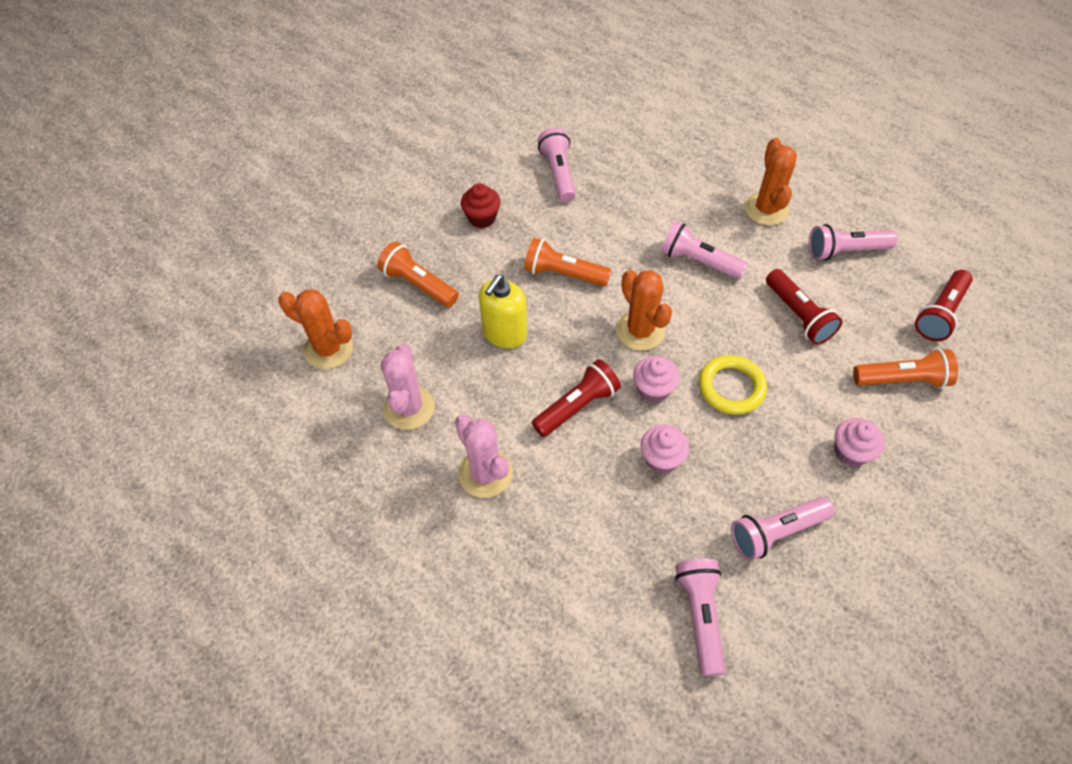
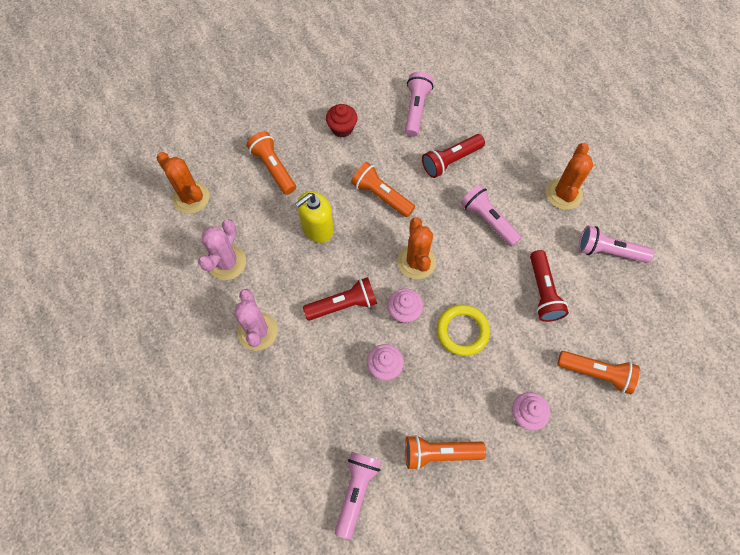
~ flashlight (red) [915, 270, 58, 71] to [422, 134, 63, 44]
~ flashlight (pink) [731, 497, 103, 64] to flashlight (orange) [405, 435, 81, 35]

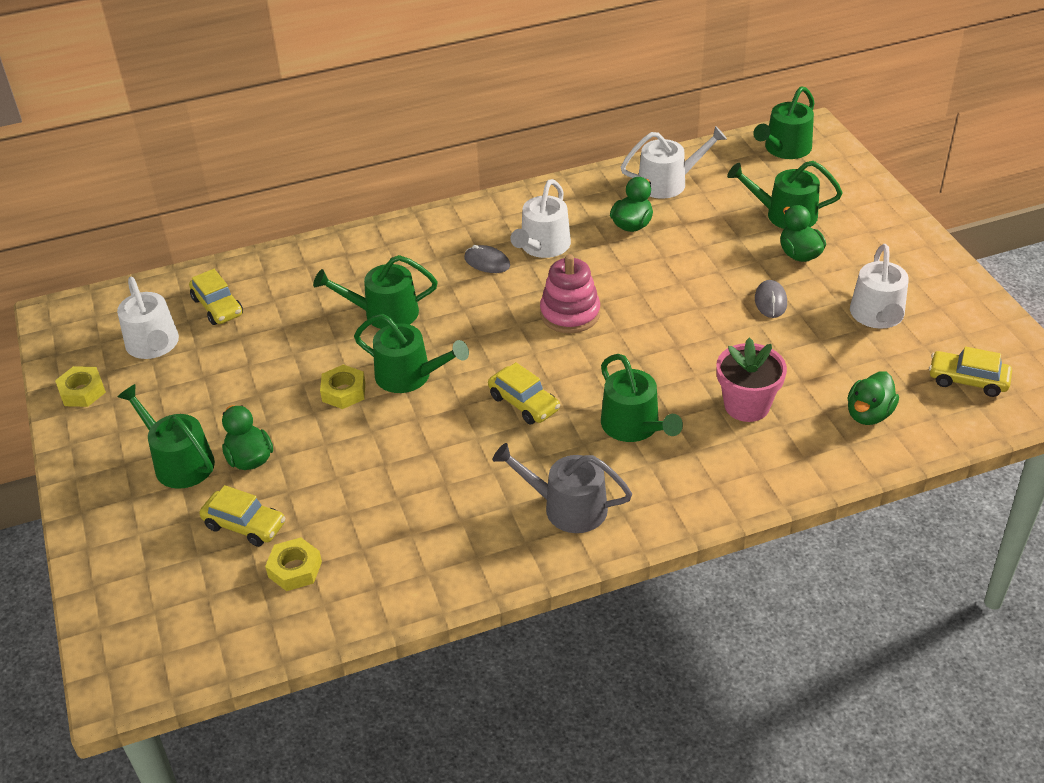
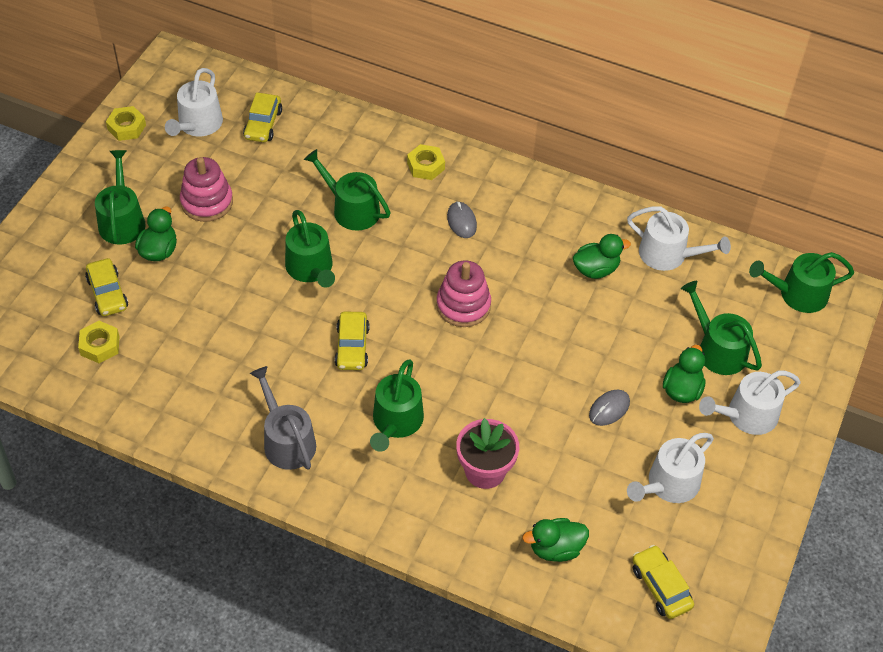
+ stacking toy (pink) [180, 157, 53, 65]
~ nut (yellow) [320, 364, 45, 45] to [407, 144, 38, 36]
~ watering can (white) [510, 179, 61, 79] to [699, 370, 102, 65]

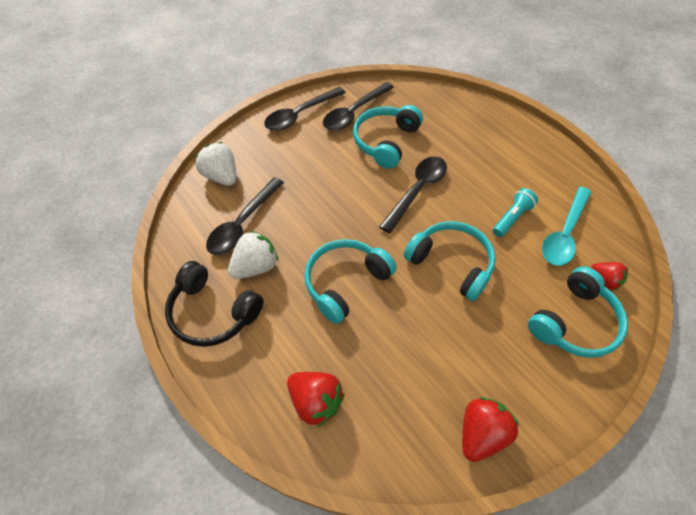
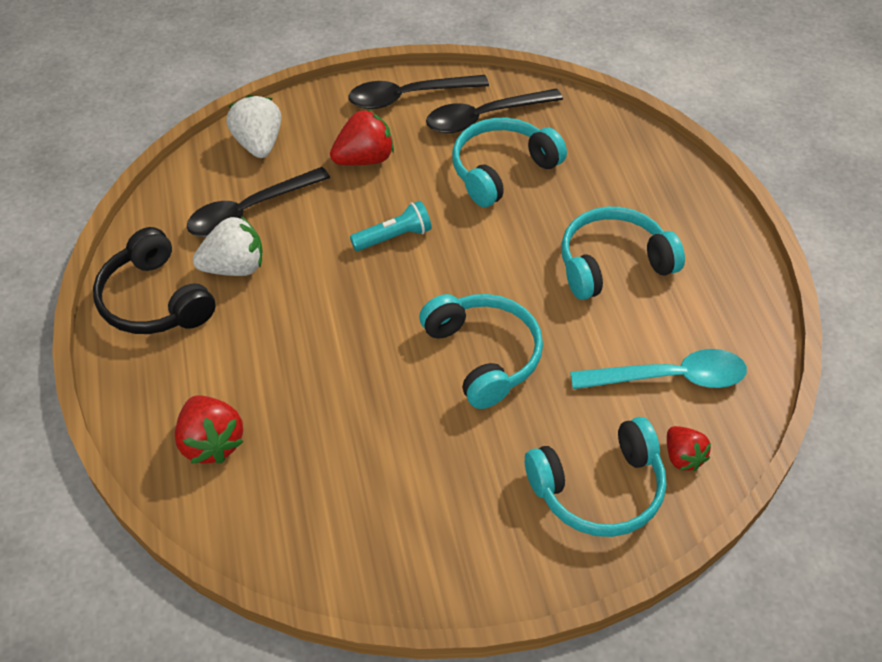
- spoon (black) [379, 157, 68, 76]
~ headphones (turquoise) [304, 239, 93, 85] to [561, 207, 124, 93]
~ strawberry (red) [462, 397, 57, 65] to [330, 109, 64, 56]
~ flashlight (turquoise) [493, 188, 45, 49] to [350, 201, 82, 50]
~ spoon (turquoise) [542, 187, 50, 79] = [570, 349, 177, 40] 150 degrees counterclockwise

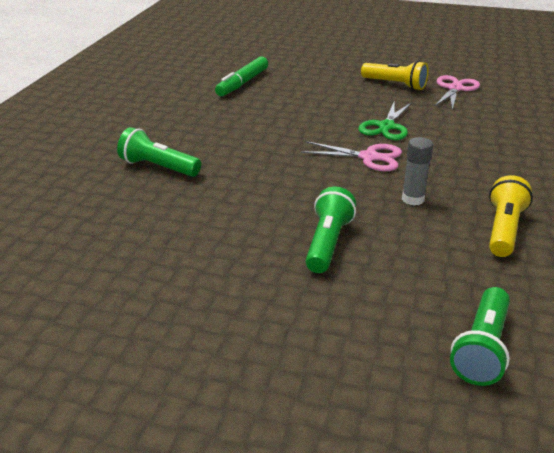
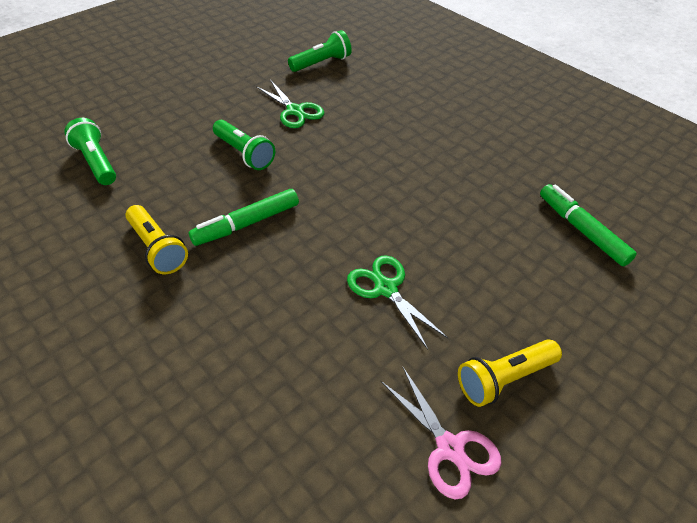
- scissors (pink) [301, 141, 101, 30]
+ scissors (green) [256, 80, 68, 48]
~ flashlight (green) [117, 127, 84, 50] to [288, 30, 64, 42]
~ glue stick (grey) [402, 137, 31, 69] to marker (green) [189, 189, 110, 57]

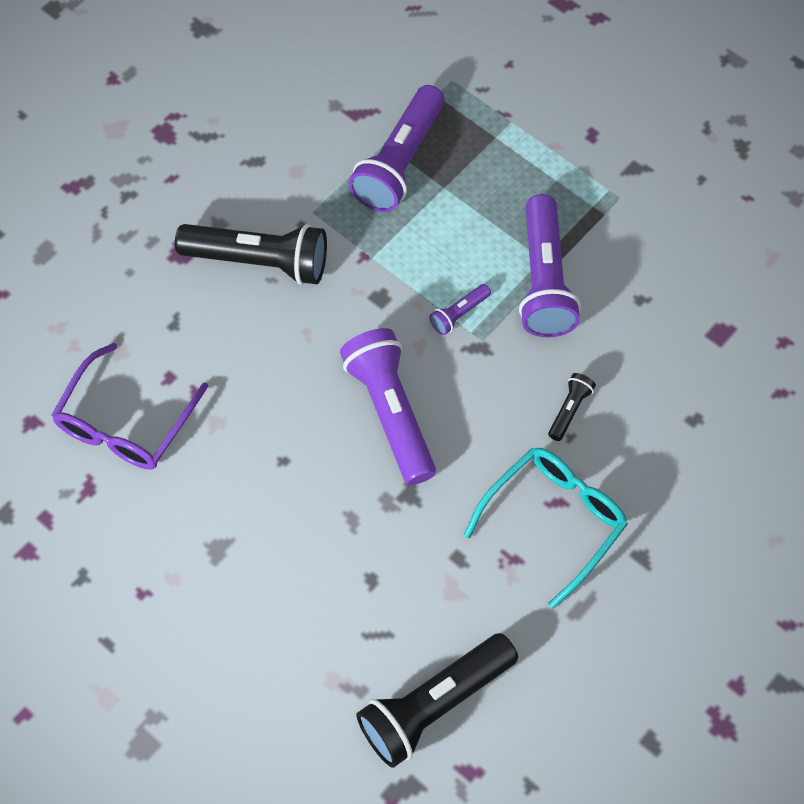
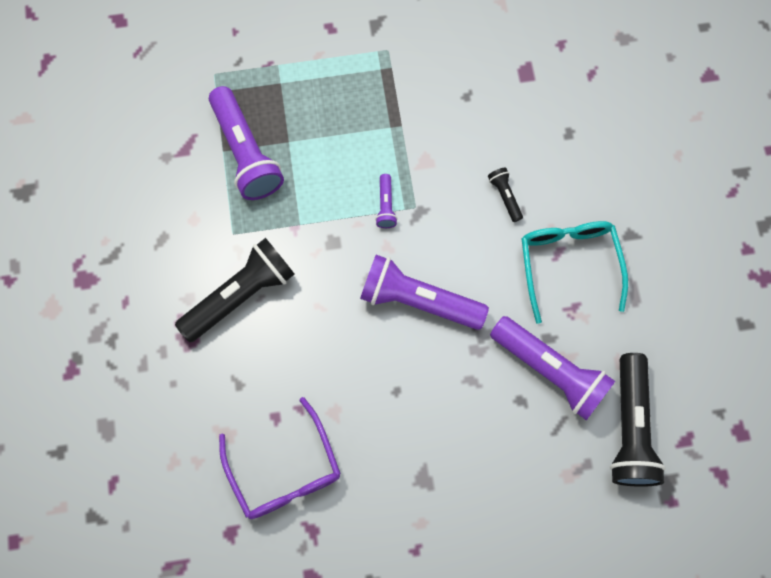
~ flashlight (purple) [519, 194, 62, 143] to [490, 316, 125, 104]

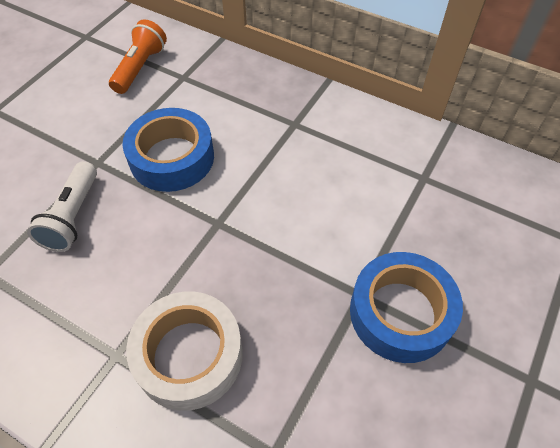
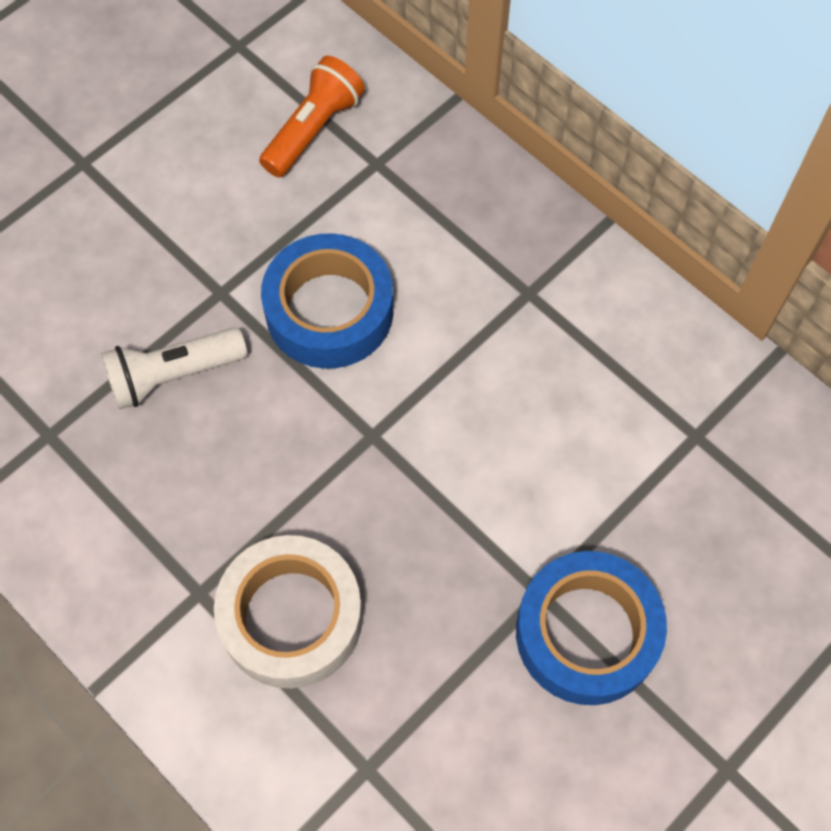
~ flashlight (white) [27, 161, 70, 91] = [101, 327, 146, 82] 45 degrees clockwise

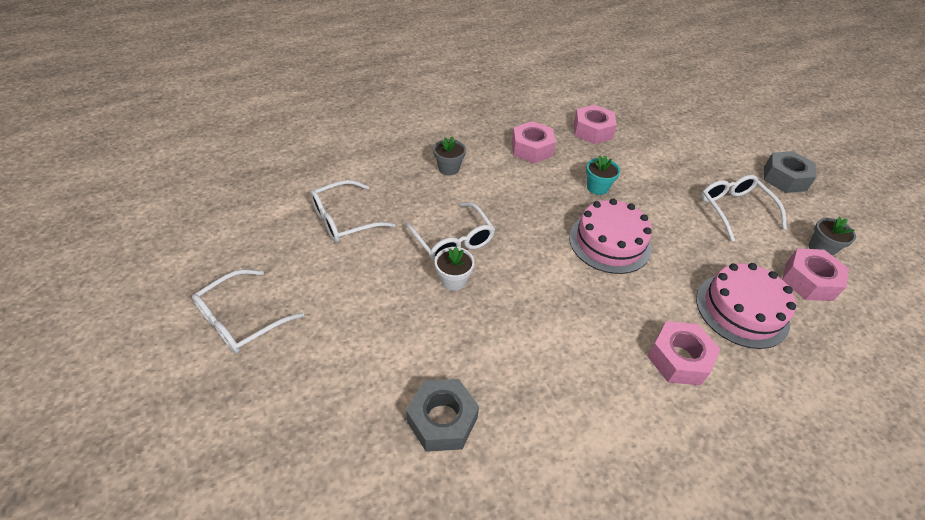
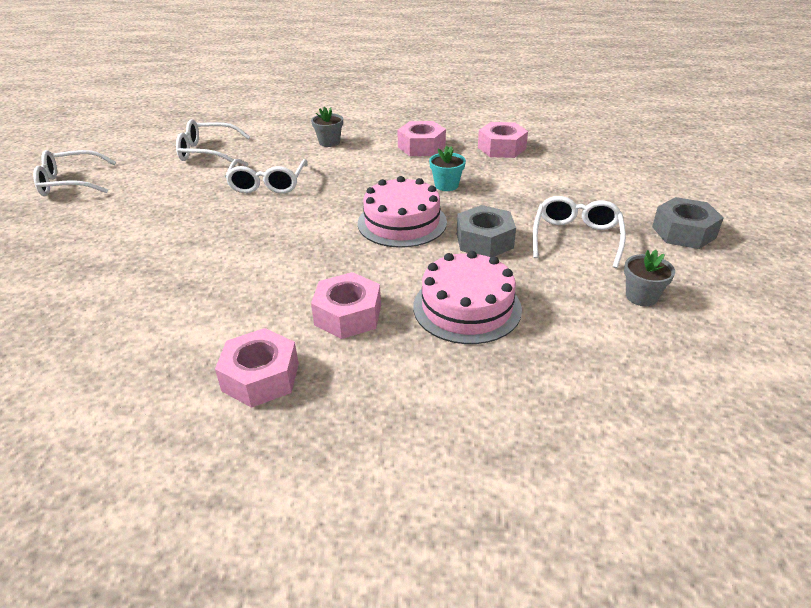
- flower pot (white) [435, 247, 40, 44]
~ nut (grey) [406, 379, 73, 73] to [457, 205, 59, 52]
~ nut (pink) [782, 248, 67, 53] to [215, 328, 84, 80]

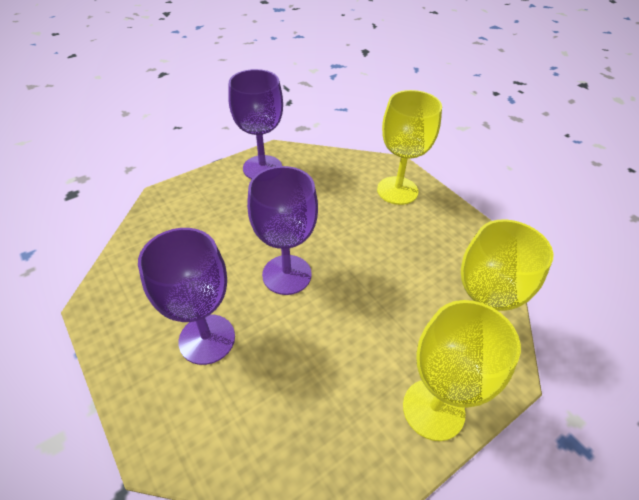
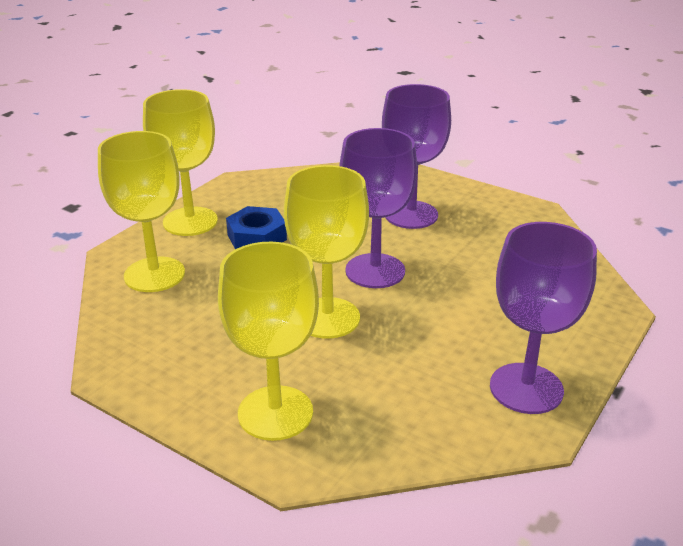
+ nut (blue) [226, 206, 61, 43]
+ goblet (yellow) [284, 165, 85, 174]

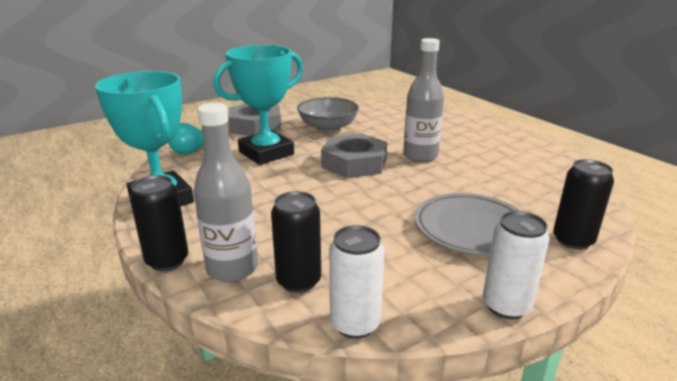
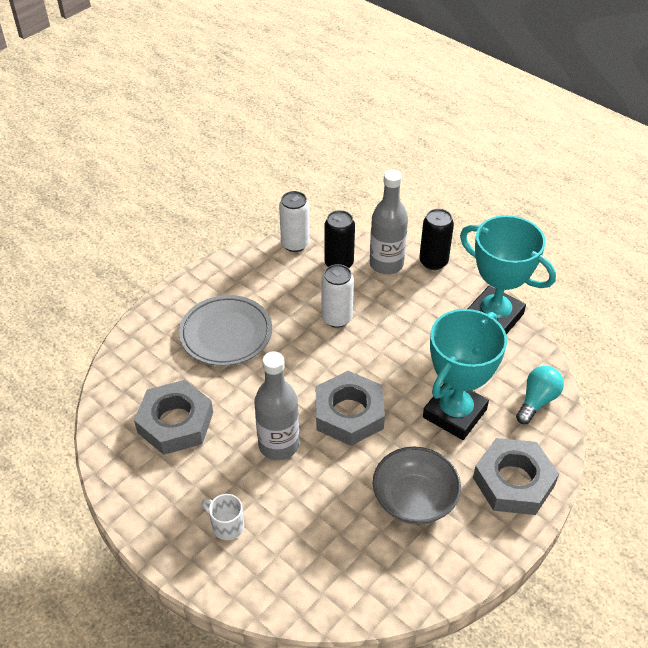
- can (black) [553, 159, 61, 91]
+ nut (grey) [134, 380, 79, 75]
+ mug (white) [202, 494, 42, 46]
~ can (white) [483, 211, 66, 108] to [321, 264, 33, 64]

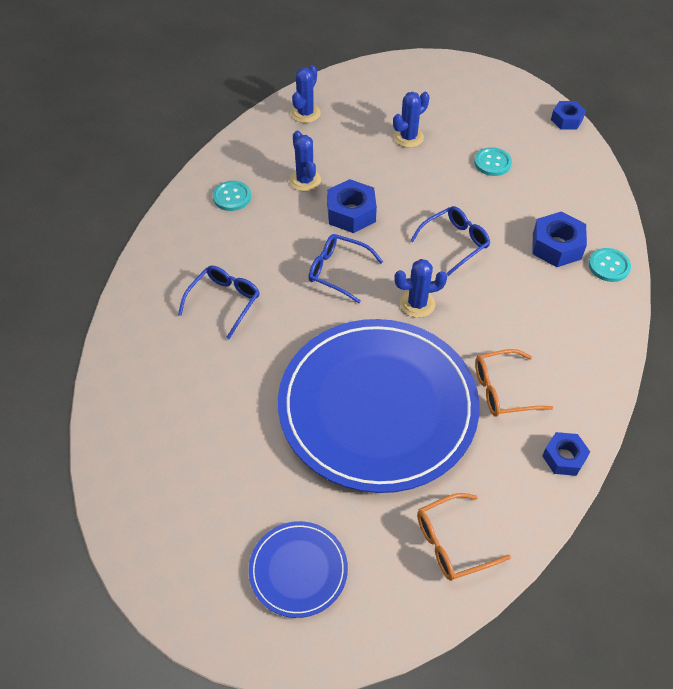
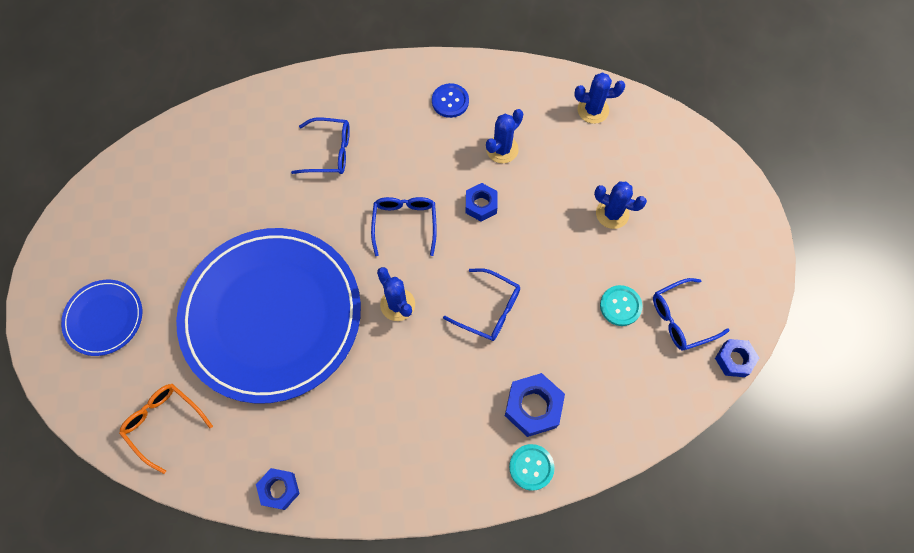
- glasses (orange) [475, 349, 78, 67]
+ glasses (blue) [653, 278, 76, 72]
~ button (turquoise) [213, 181, 38, 30] to button (blue) [432, 83, 37, 35]
~ nut (blue) [327, 179, 50, 54] = [466, 183, 32, 38] x0.66

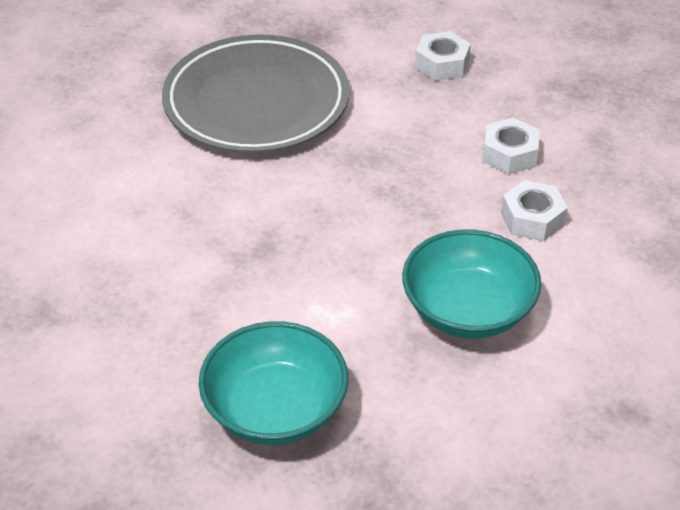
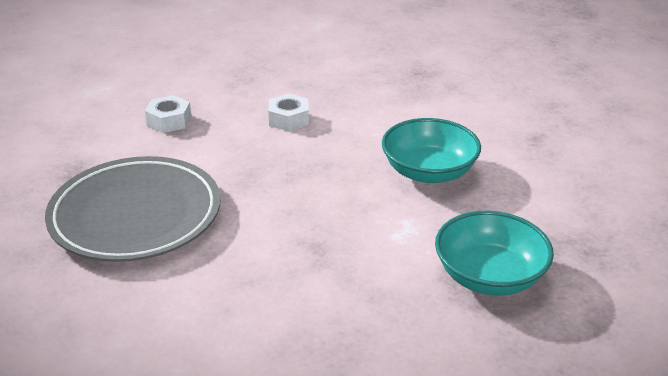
- nut (white) [501, 180, 67, 61]

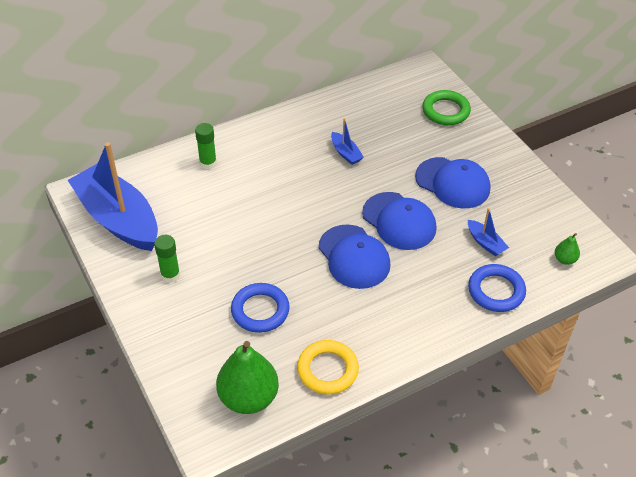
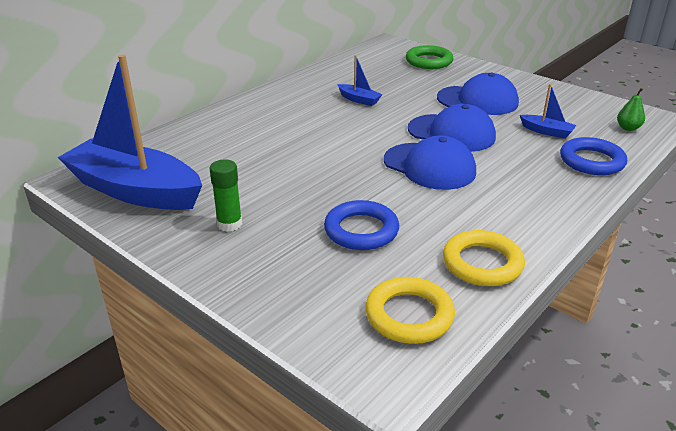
- glue stick (green) [195, 123, 22, 46]
~ pear (green) [216, 341, 63, 73] to ring (yellow) [365, 277, 90, 67]

